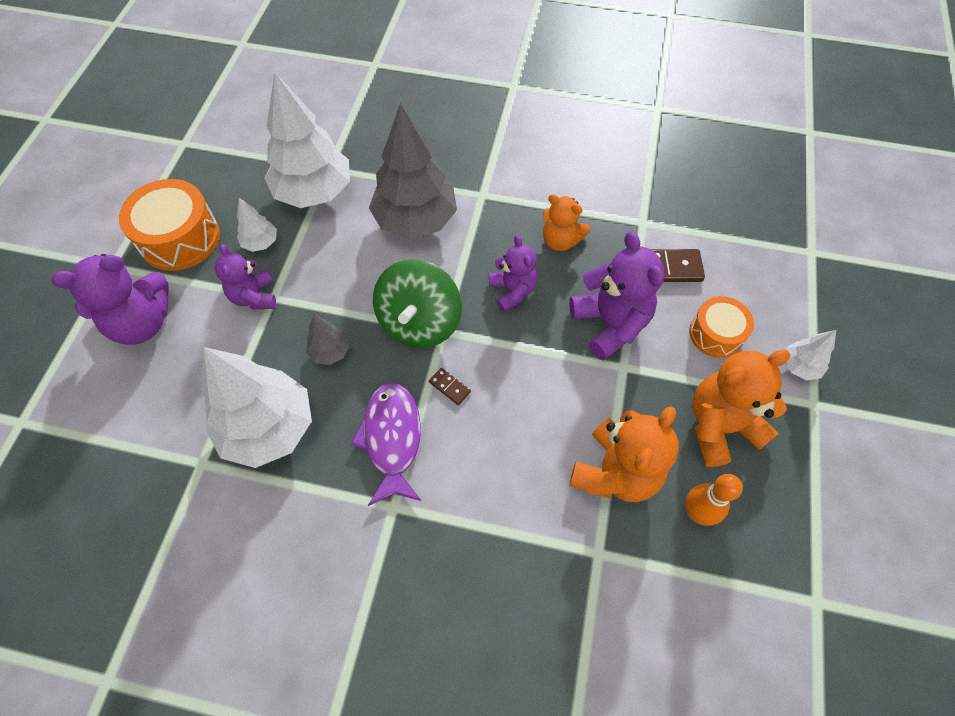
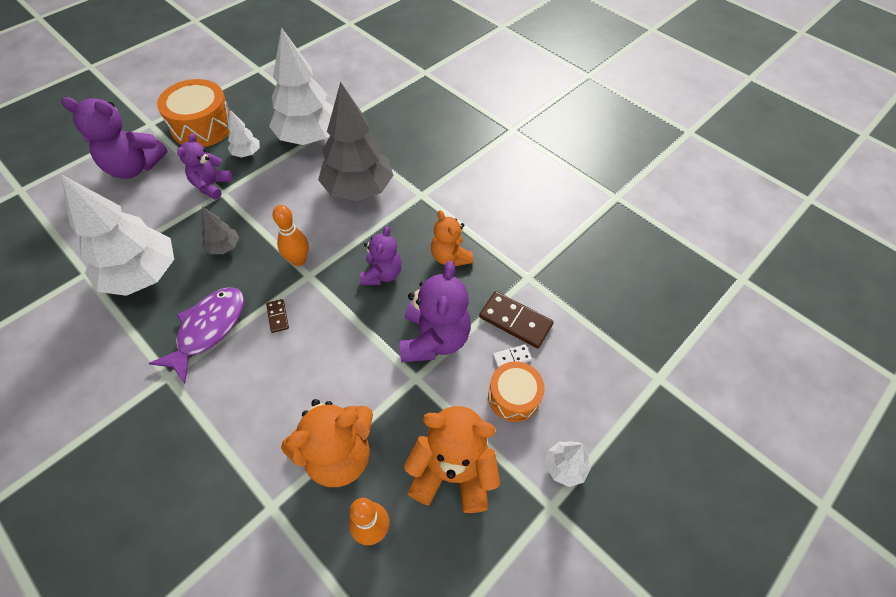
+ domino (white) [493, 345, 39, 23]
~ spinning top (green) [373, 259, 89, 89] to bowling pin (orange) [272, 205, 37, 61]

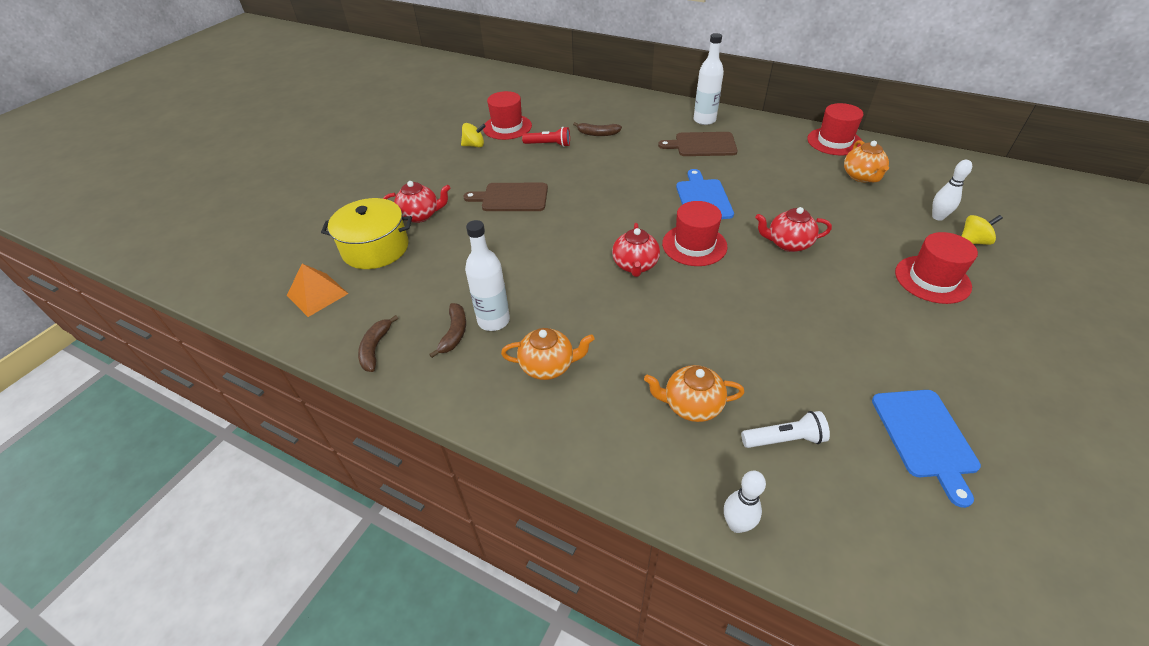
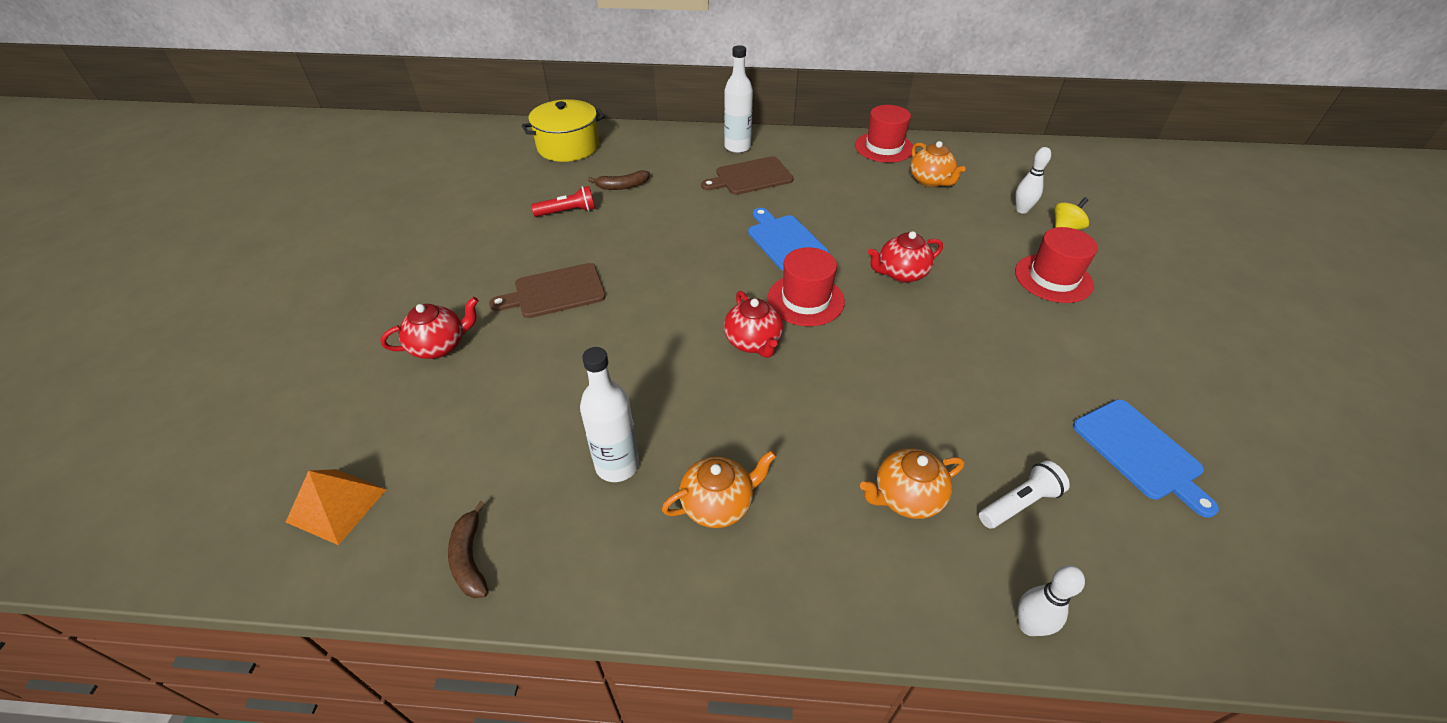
- banana (brown) [429, 303, 37, 55]
- spinning top (yellow) [461, 123, 25, 24]
- hat (red) [483, 91, 49, 49]
~ pot (yellow) [321, 198, 91, 71] to [522, 99, 83, 63]

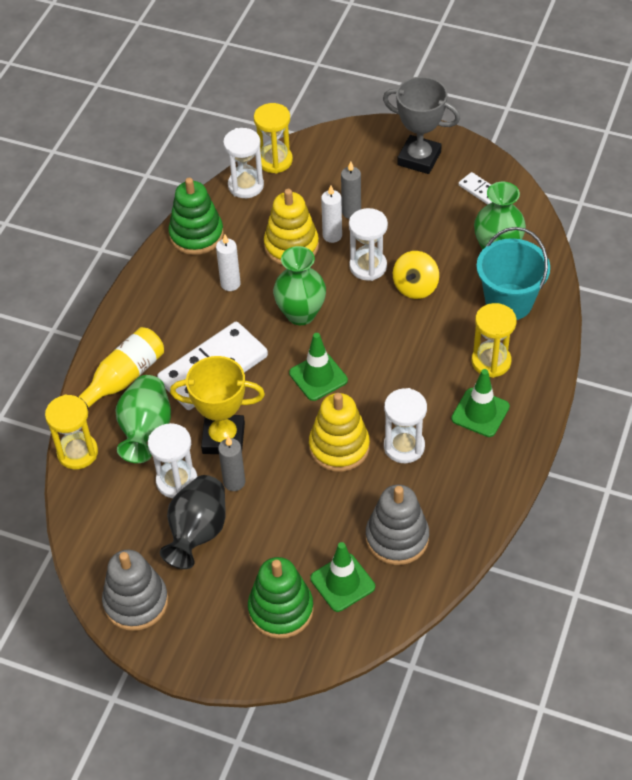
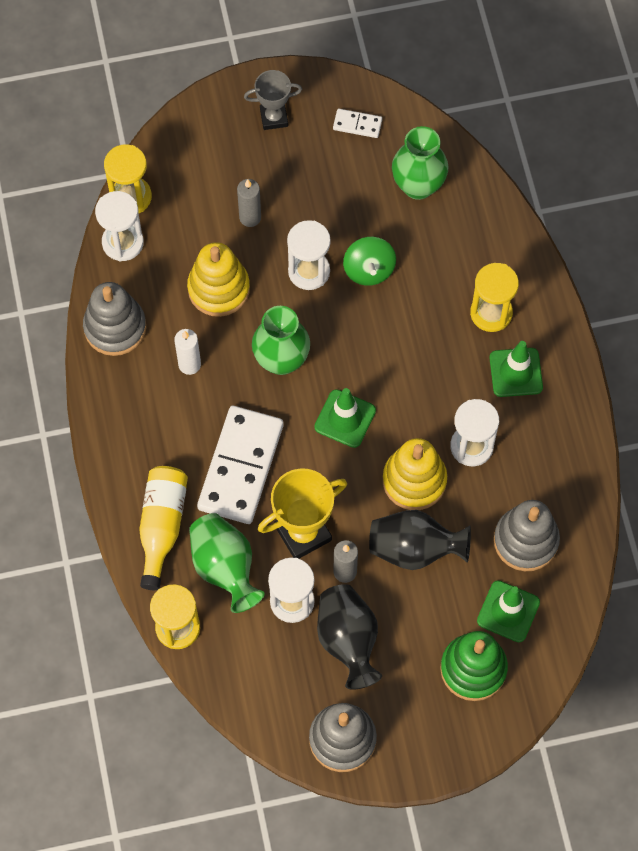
- candle (white) [321, 185, 21, 58]
- bucket (turquoise) [476, 227, 74, 93]
+ vase (black) [369, 510, 102, 60]
~ stacking toy (green) [168, 178, 56, 77] to stacking toy (grey) [83, 282, 63, 74]
~ spinning top (yellow) [393, 251, 46, 48] to spinning top (green) [343, 237, 53, 49]
~ trophy (grey) [383, 77, 77, 97] = [244, 70, 58, 60] x0.63

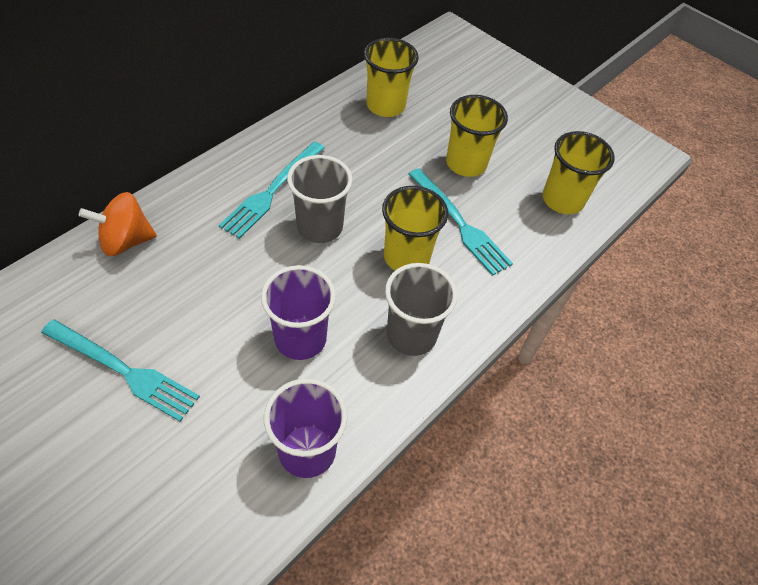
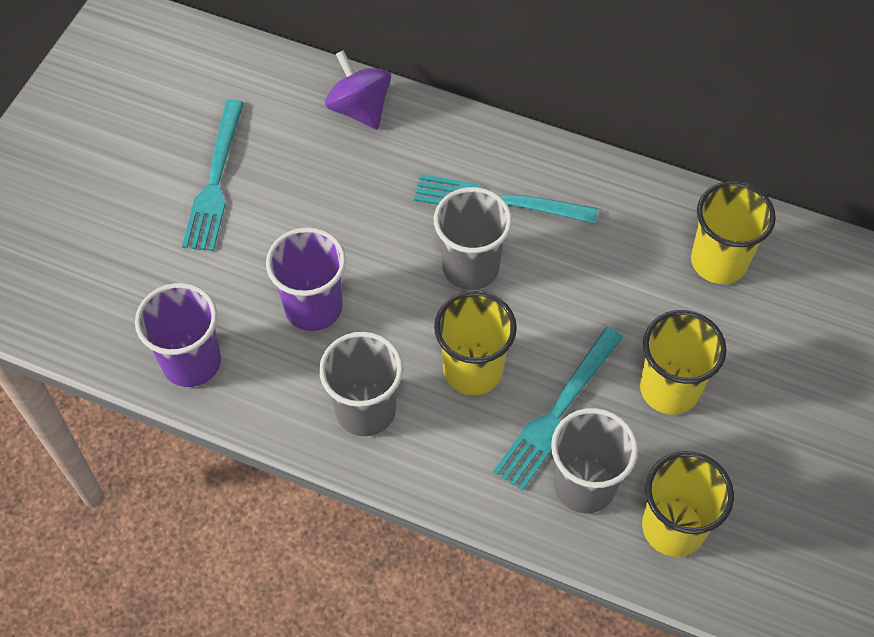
+ cup (grey) [551, 408, 87, 105]
~ spinning top (orange) [79, 192, 78, 64] to spinning top (purple) [325, 50, 66, 80]

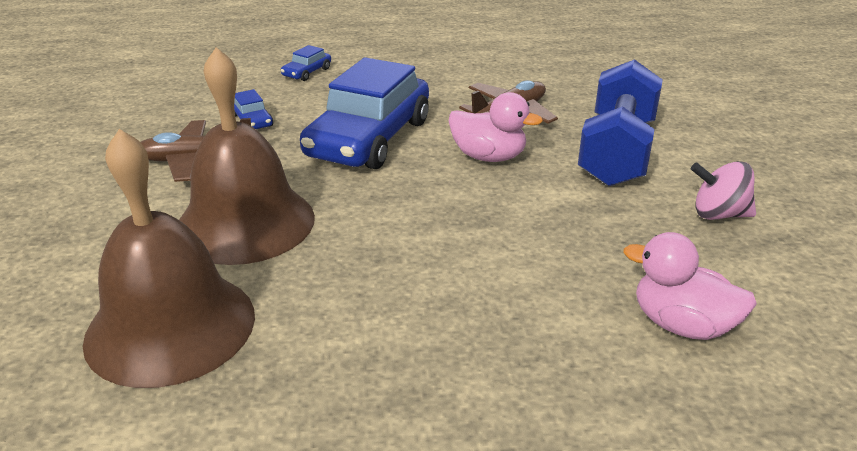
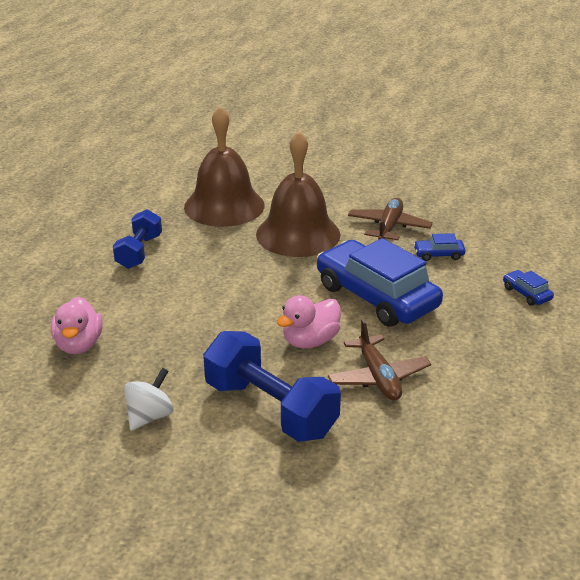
+ dumbbell (blue) [113, 209, 49, 60]
~ spinning top (pink) [691, 161, 65, 59] to spinning top (white) [124, 368, 50, 63]
~ duck (pink) [623, 232, 134, 108] = [51, 297, 51, 57] 120 degrees clockwise

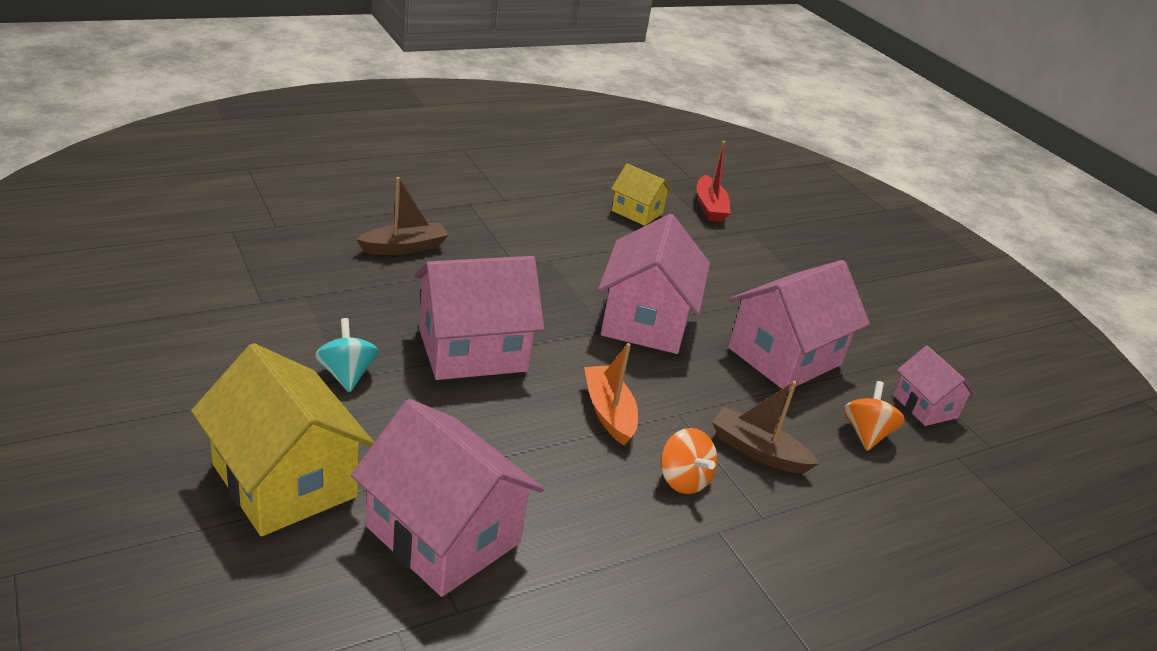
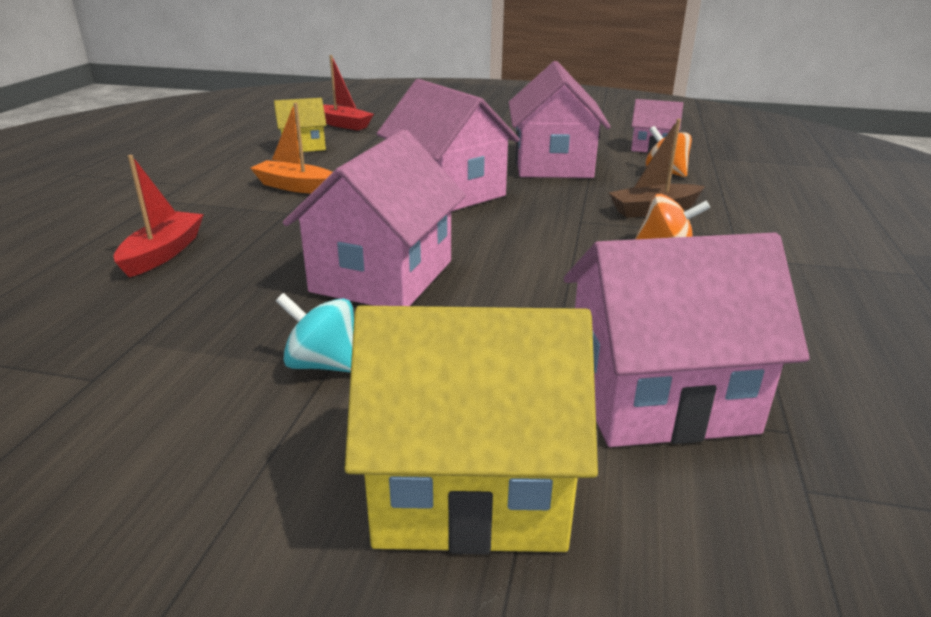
~ boat (orange) [584, 343, 54, 102] to [250, 102, 83, 92]
~ boat (brown) [356, 177, 93, 78] to boat (red) [114, 155, 90, 122]

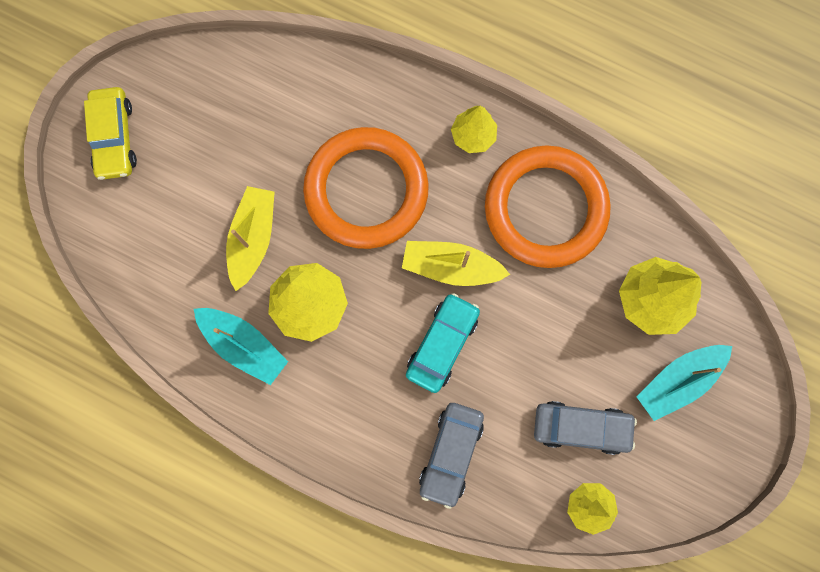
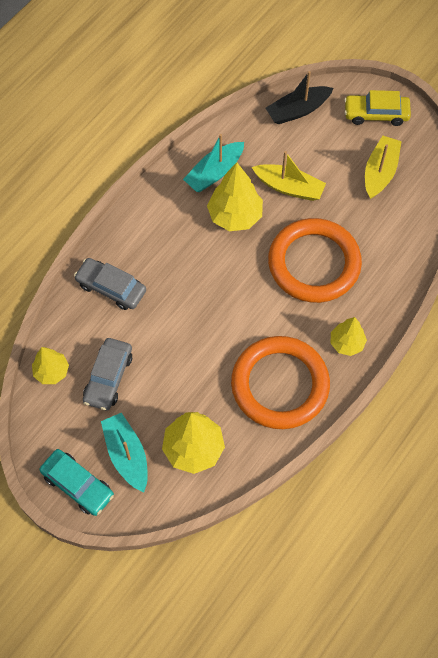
+ boat (black) [266, 71, 68, 53]
~ boat (yellow) [402, 241, 108, 45] to [365, 136, 37, 63]
~ car (turquoise) [406, 293, 74, 100] to [40, 449, 74, 67]

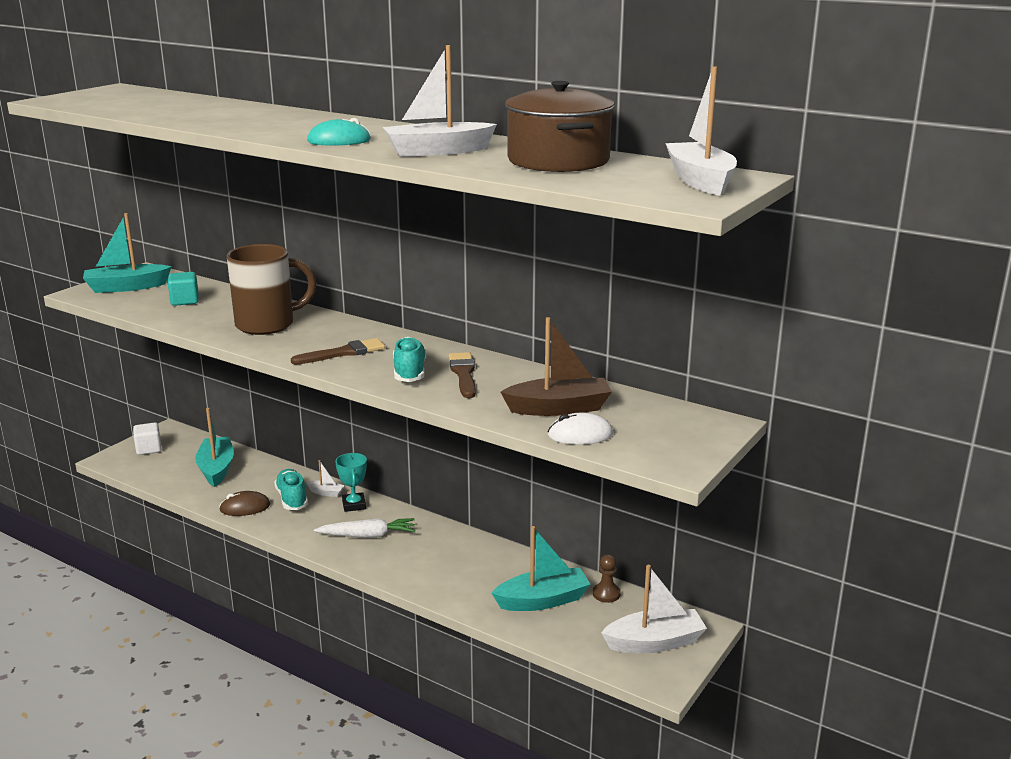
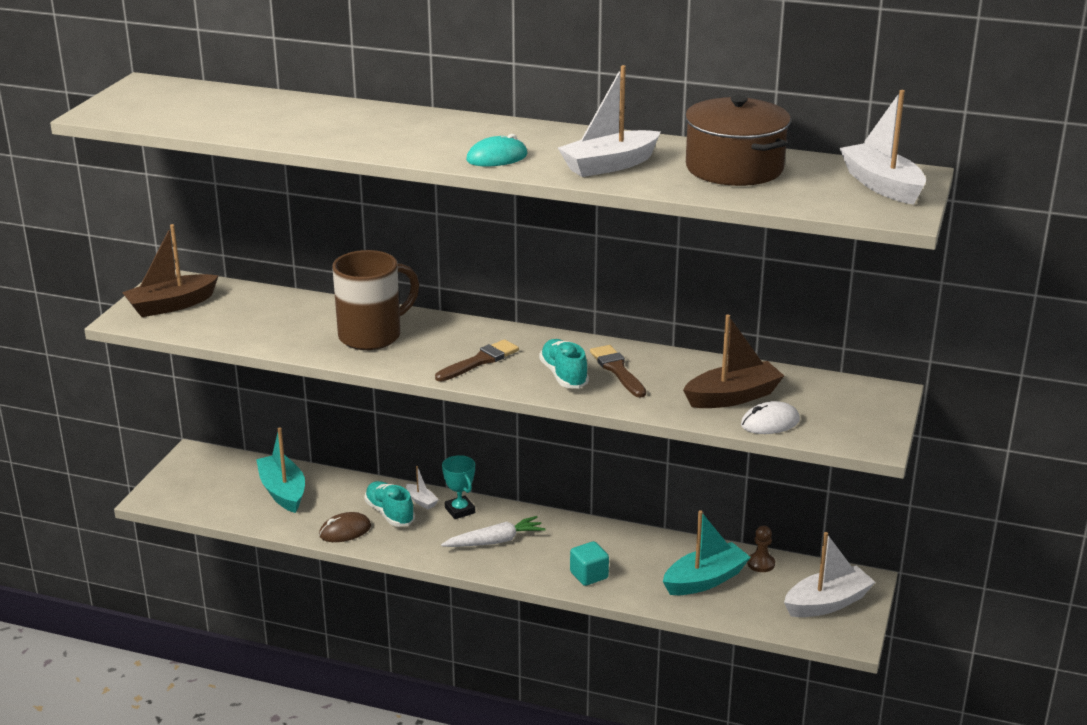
- cube (white) [133, 422, 28, 33]
~ cube (turquoise) [168, 272, 31, 34] to [570, 541, 39, 45]
~ boat (turquoise) [83, 213, 89, 80] to boat (brown) [122, 224, 96, 93]
~ boat (white) [306, 460, 39, 37] = [406, 466, 33, 43] 45 degrees clockwise

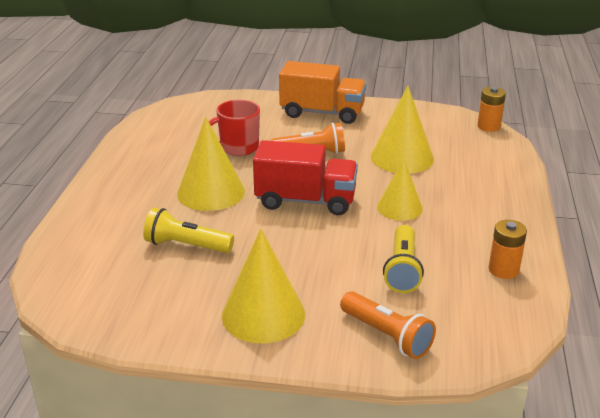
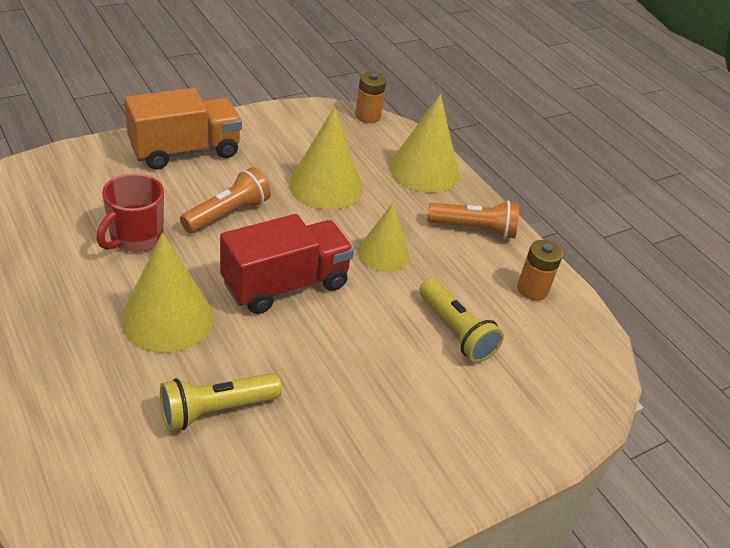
~ cone (yellow) [222, 229, 83, 114] to [390, 94, 69, 99]
~ flashlight (orange) [340, 291, 96, 68] to [428, 200, 91, 39]

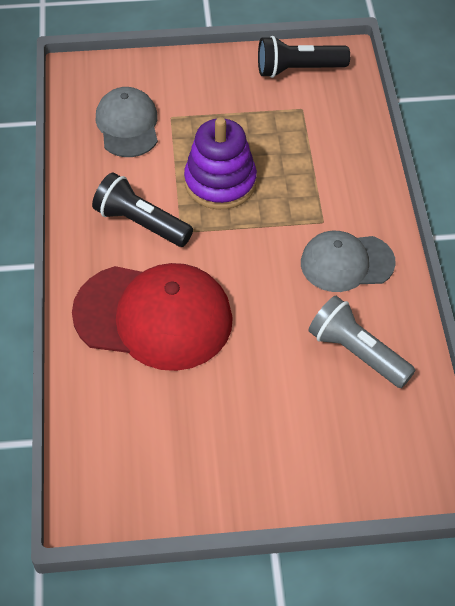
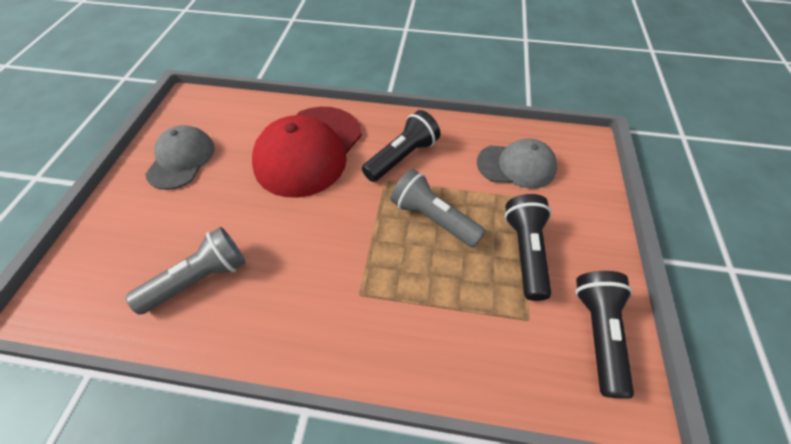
+ flashlight (black) [504, 194, 47, 107]
~ cap (grey) [301, 231, 95, 61] to [145, 125, 70, 65]
~ stacking toy (purple) [184, 117, 73, 92] to flashlight (grey) [391, 169, 95, 79]

